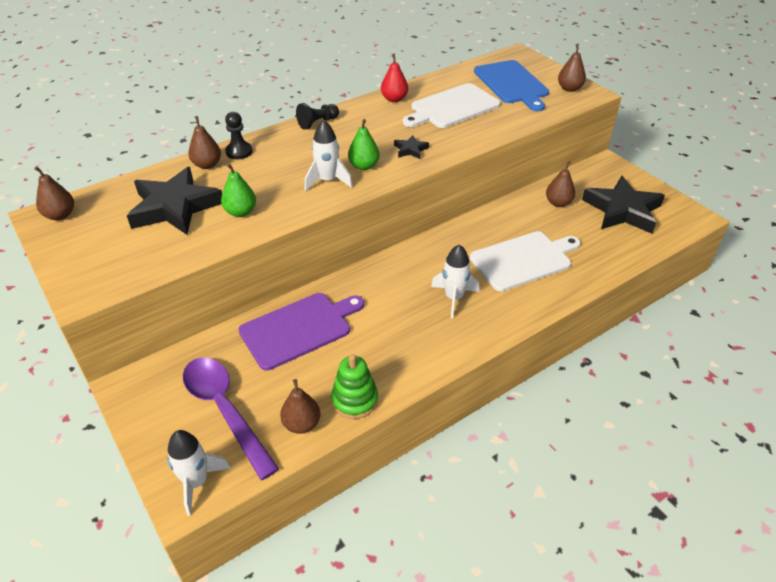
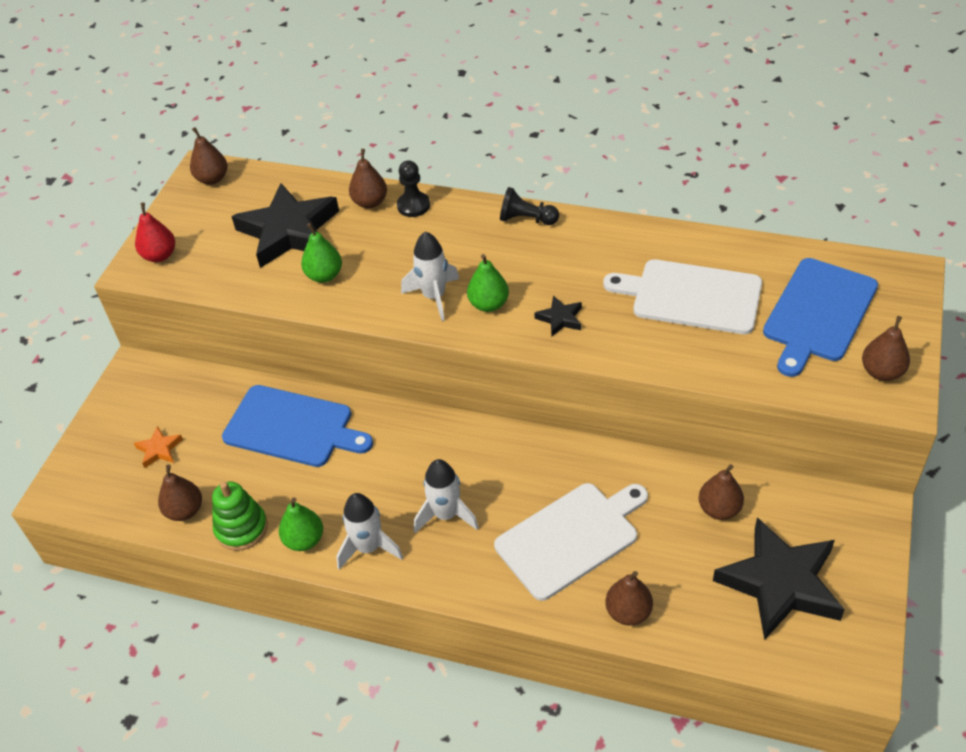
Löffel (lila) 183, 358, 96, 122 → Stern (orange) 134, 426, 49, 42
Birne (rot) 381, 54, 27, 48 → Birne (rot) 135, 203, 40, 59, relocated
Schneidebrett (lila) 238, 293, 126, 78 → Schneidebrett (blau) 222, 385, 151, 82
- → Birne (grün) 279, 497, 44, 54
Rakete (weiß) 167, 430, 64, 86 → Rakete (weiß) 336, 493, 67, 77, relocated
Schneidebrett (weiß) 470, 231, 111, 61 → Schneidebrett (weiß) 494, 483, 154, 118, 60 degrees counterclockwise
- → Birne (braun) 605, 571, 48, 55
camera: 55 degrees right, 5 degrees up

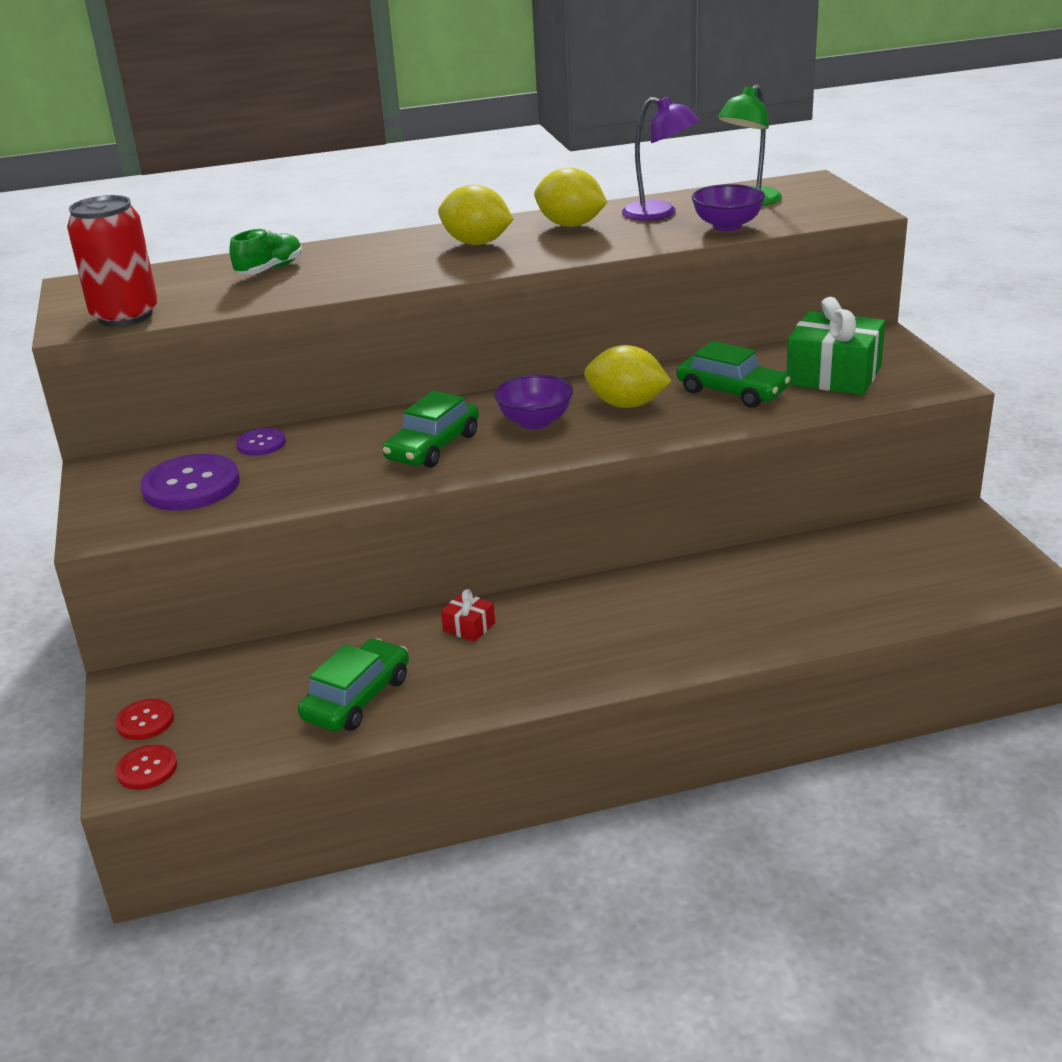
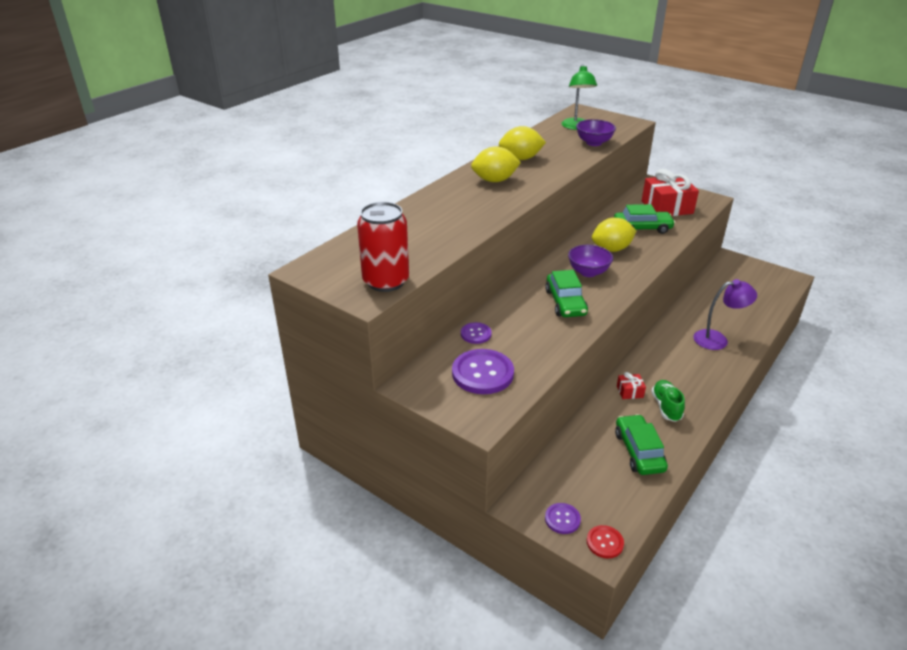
Knopf (rot) 115, 699, 59, 41 → Knopf (lila) 545, 503, 36, 31
Geschenk (grün) 786, 297, 99, 98 → Geschenk (rot) 642, 169, 57, 47
Schuh (grün) 230, 228, 72, 47 → Schuh (grün) 651, 380, 34, 42, relocated
Lampe (lila) 622, 96, 78, 125 → Lampe (lila) 693, 279, 64, 71, relocated
camera: 40 degrees left, 5 degrees up

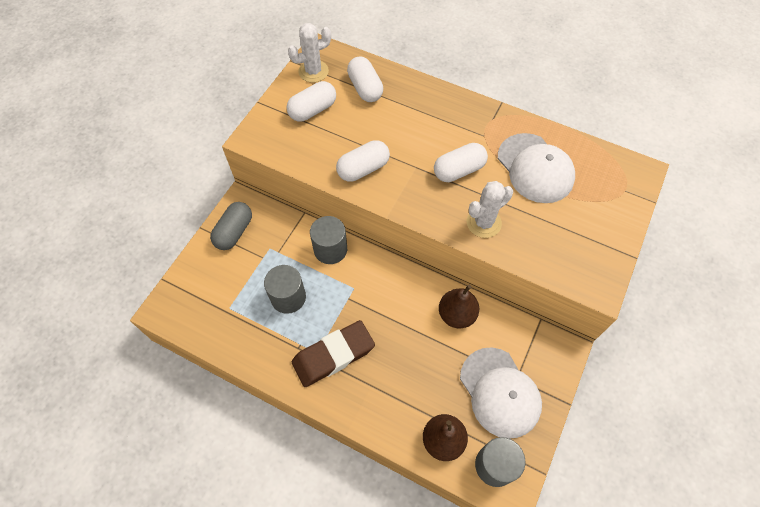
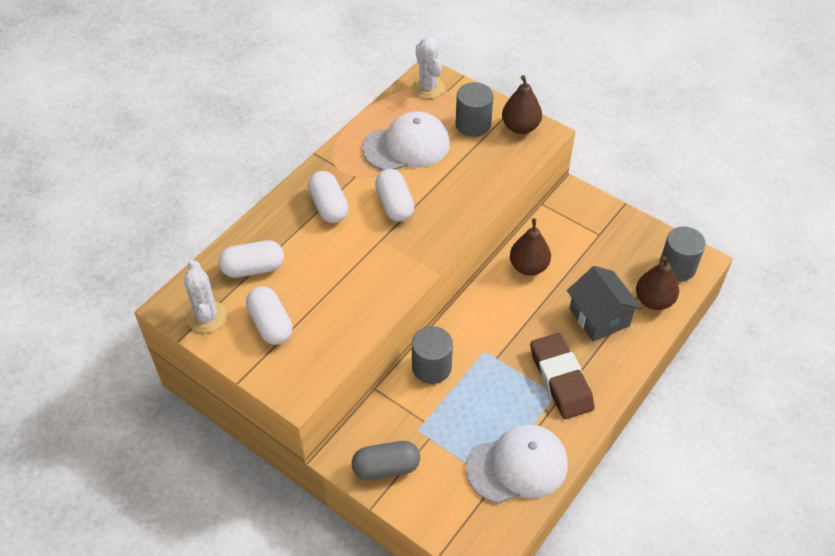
Kapsel (weiß) 336, 140, 54, 42 → Kapsel (weiß) 308, 171, 41, 52, relocated
Kapsel (grau) 210, 202, 42, 48 → Kapsel (grau) 352, 441, 68, 39, 45 degrees counterclockwise
Kaktus (weiß) 467, 181, 46, 57 → Kaktus (weiß) 412, 37, 33, 62, relocated
Vollzylinder (grau) 264, 265, 42, 49 → Vollzylinder (grau) 456, 82, 37, 55, relocated
Kappe (weiß) 460, 348, 82, 91 → Kappe (weiß) 466, 424, 102, 80, relocated
- → Birne (braun) 502, 75, 40, 59
- → Haus (grau) 567, 266, 75, 76
camera: 80 degrees left, 10 degrees down

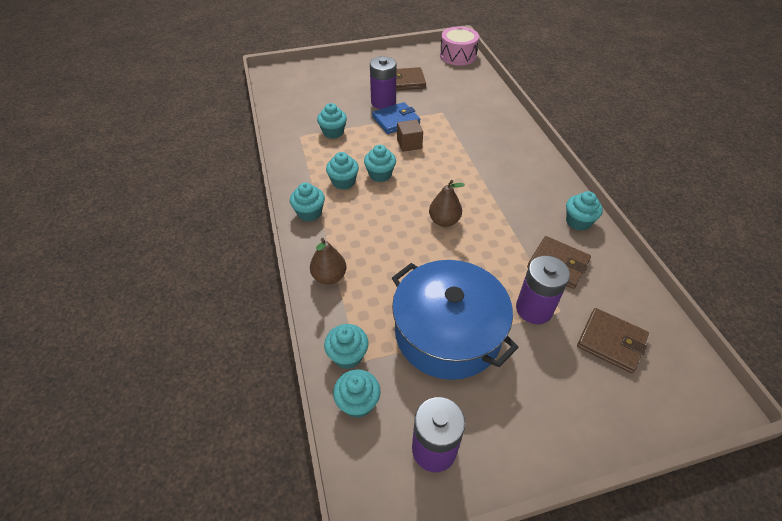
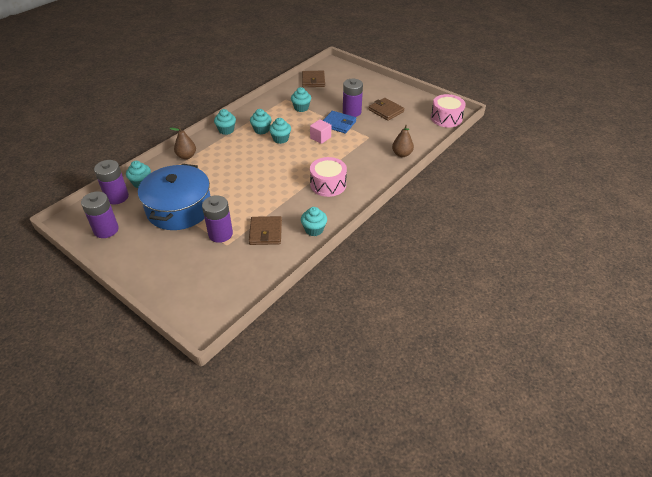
Muffin (türkis) 333, 369, 47, 49 → Batterie (lila) 94, 160, 35, 45
Geldbörse (braun) 577, 308, 72, 65 → Geldbörse (braun) 302, 71, 23, 16, relocated
Kubus (braun) 397, 119, 26, 33 → Kubus (rosa) 310, 119, 21, 25
- → Trommel (rosa) 310, 157, 37, 40
Birne (braun) 429, 180, 36, 47 → Birne (braun) 392, 125, 22, 32, relocated
camera: 55 degrees right, 5 degrees down

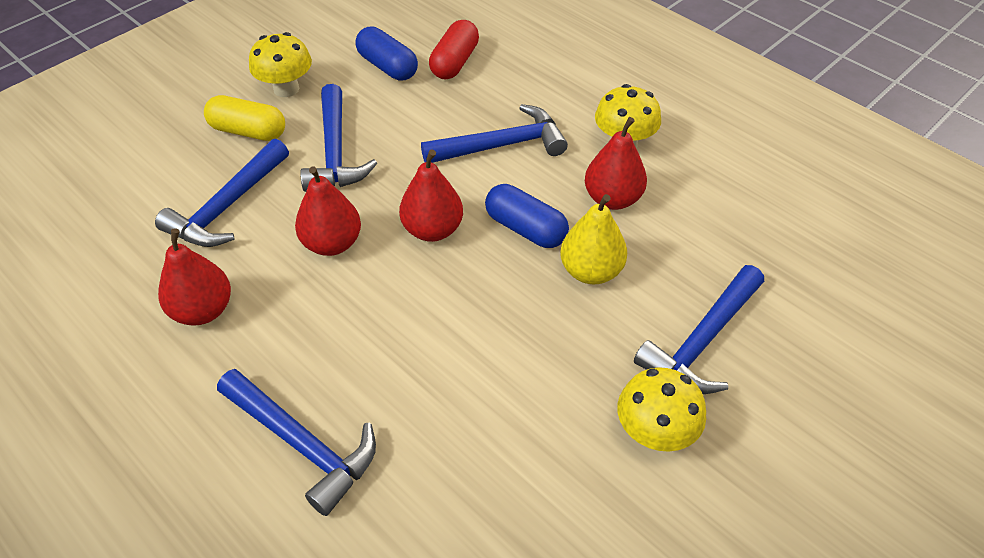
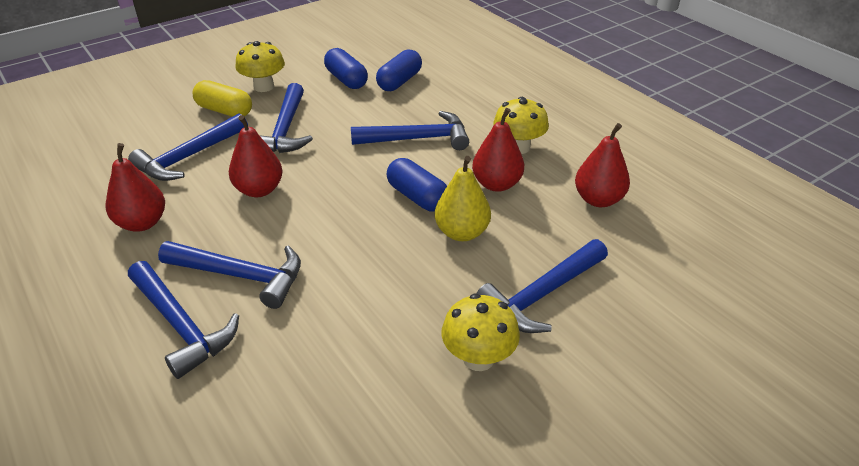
- → Hammer (blau) 158, 241, 143, 68
Kapsel (rot) 429, 20, 50, 59 → Kapsel (blau) 376, 49, 46, 42
Birne (rot) 399, 150, 64, 92 → Birne (rot) 575, 123, 55, 84, relocated
camera: 10 degrees right, 10 degrees down

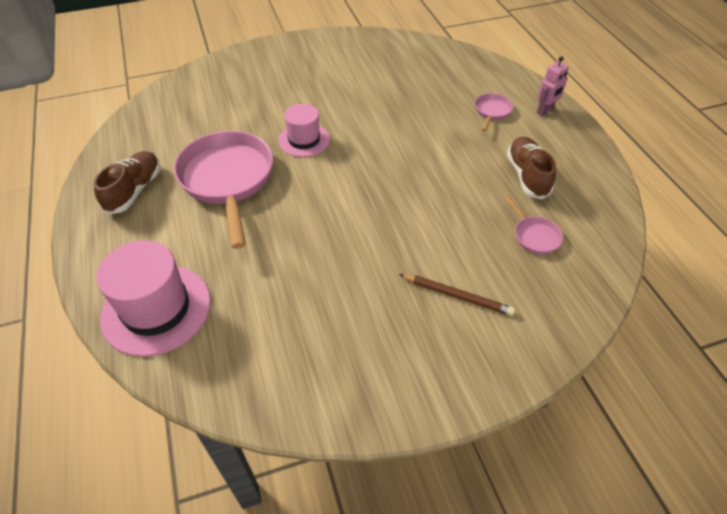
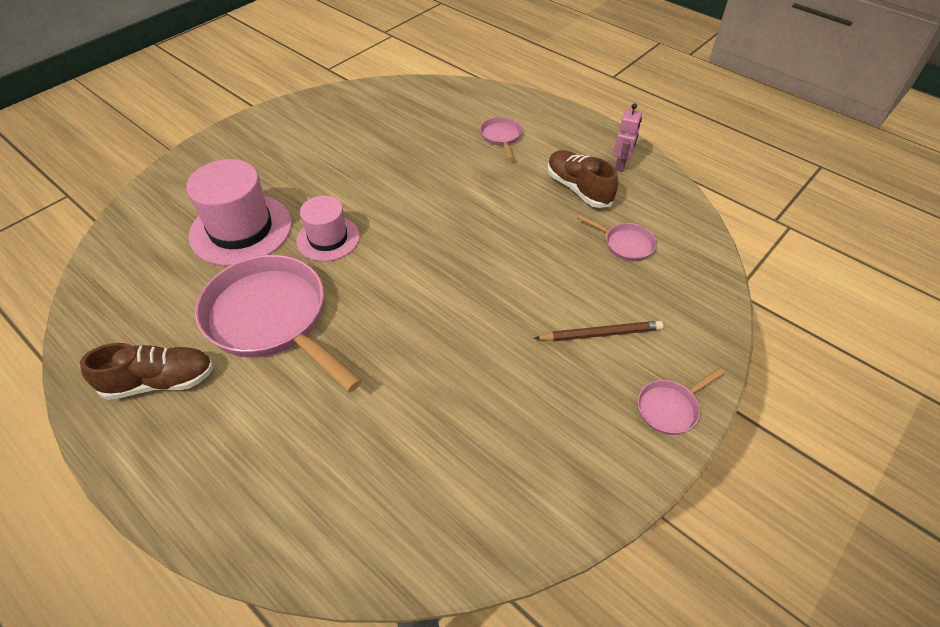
Schuh (braun) 93, 151, 68, 63 → Schuh (braun) 80, 343, 134, 57, 90 degrees clockwise
Hut (rosa) 96, 240, 115, 117 → Hut (rosa) 186, 159, 106, 107, relocated
Roboter (rosa) 537, 56, 32, 60 → Roboter (rosa) 613, 103, 29, 69, relocated
- → Pfanne (rosa) 638, 368, 87, 67
camera: 30 degrees left, 0 degrees up

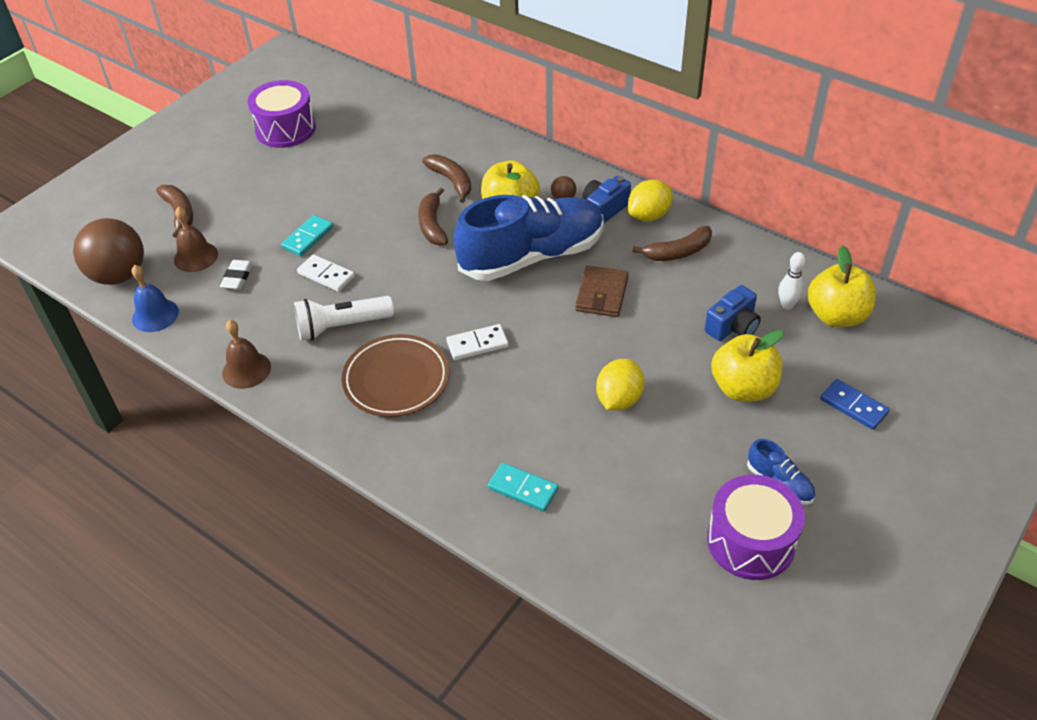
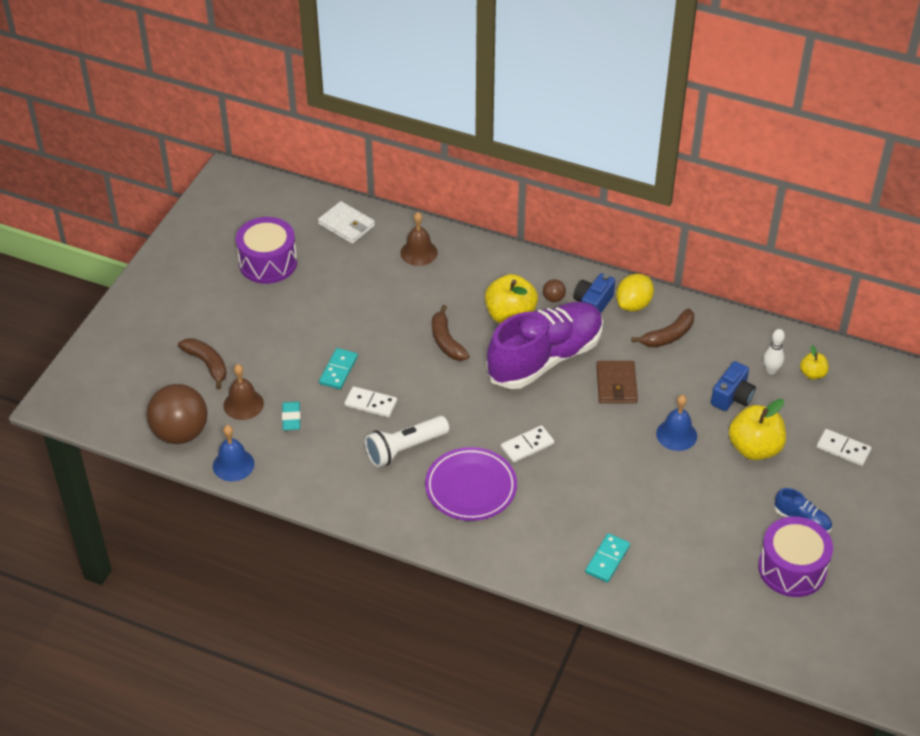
Radiergummi (weiß) 220, 260, 33, 30 → Radiergummi (türkis) 282, 401, 19, 29
- → Geldbörse (weiß) 318, 201, 57, 43
Glocke (braun) 222, 320, 49, 69 → Glocke (braun) 400, 212, 38, 54, relocated
Teller (braun) 342, 334, 107, 83 → Teller (lila) 425, 447, 92, 74
Schuh (blau) 453, 195, 151, 86 → Schuh (lila) 486, 302, 117, 87
Dominostein (türkis) 488, 462, 70, 50 → Dominostein (türkis) 585, 533, 45, 50, 75 degrees counterclockwise
- → Glocke (blau) 656, 395, 41, 56
Apfel (gelb) 807, 246, 69, 81 → Apfel (gelb) 800, 345, 29, 35, x0.52
Dominostein (blau) 820, 379, 70, 51 → Dominostein (weiß) 817, 429, 55, 37
Banane (braun) 422, 154, 49, 49 → -
Zitrone (gelb) 596, 359, 49, 51 → -
camera: 15 degrees left, 0 degrees up

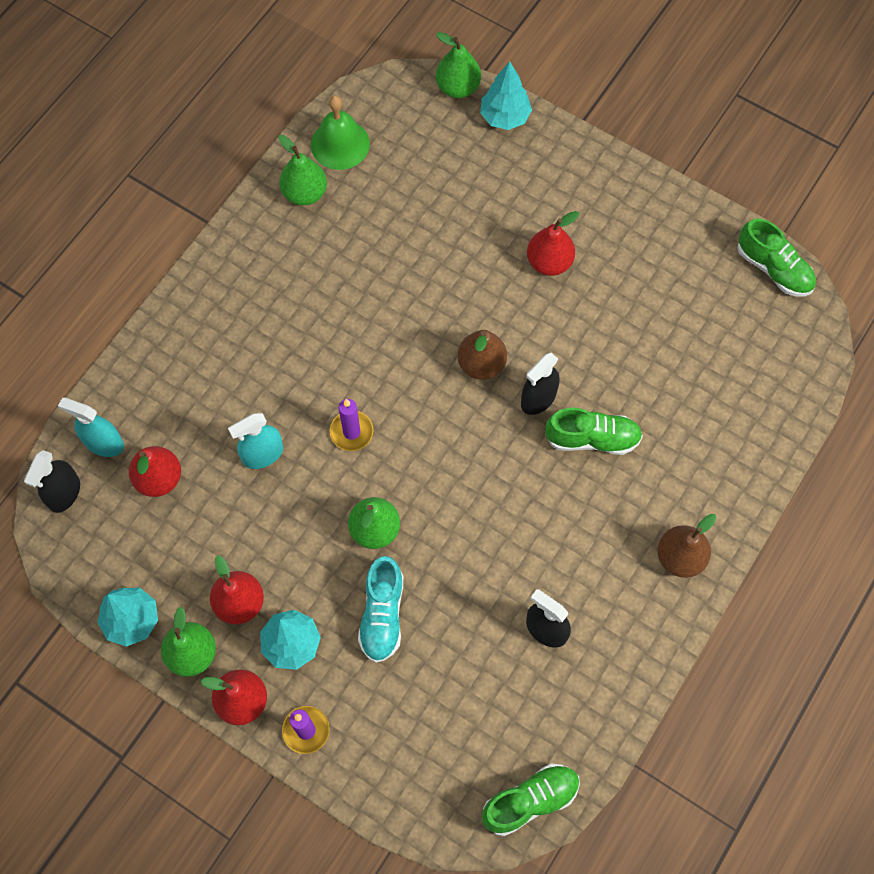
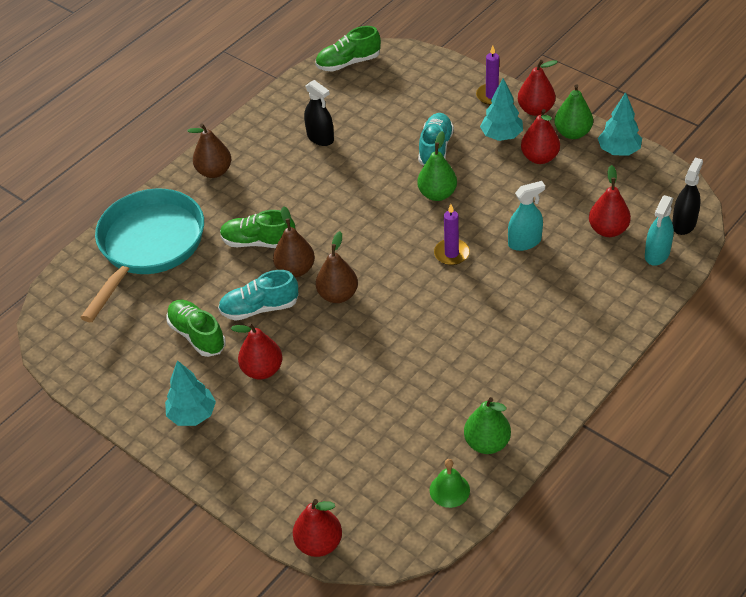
- → Pfanne (türkis) 80, 189, 124, 133
Baum (türkis) 480, 61, 52, 69 → Baum (türkis) 165, 360, 51, 66, relocated
Schuh (grün) 737, 218, 79, 78 → Schuh (grün) 167, 300, 59, 57, relocated
- → Schuh (türkis) 218, 270, 81, 51
Sprühflasche (schwarz) 521, 353, 38, 62 → Birne (braun) 273, 206, 42, 71
Birne (grün) 436, 32, 45, 66 → Birne (rot) 293, 499, 49, 58
Glocke (grün) 311, 95, 59, 75 → Glocke (grün) 430, 459, 40, 49, x0.66
Sprühflasche (türkis) 58, 398, 66, 59 → Sprühflasche (türkis) 645, 195, 29, 71, 90 degrees clockwise
camera: 170 degrees left, 20 degrees down

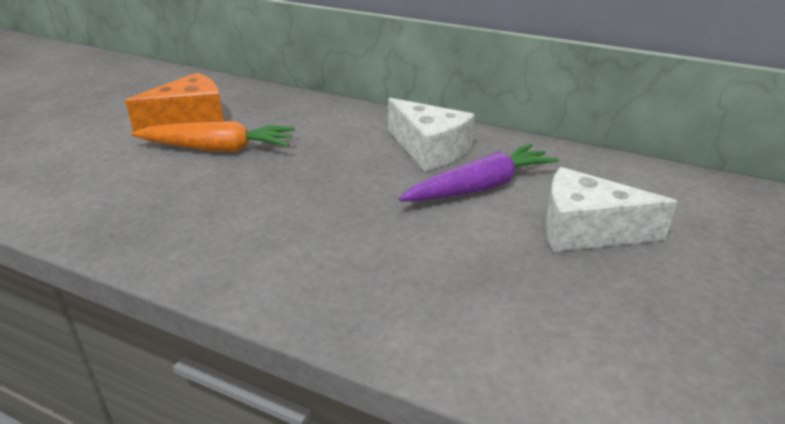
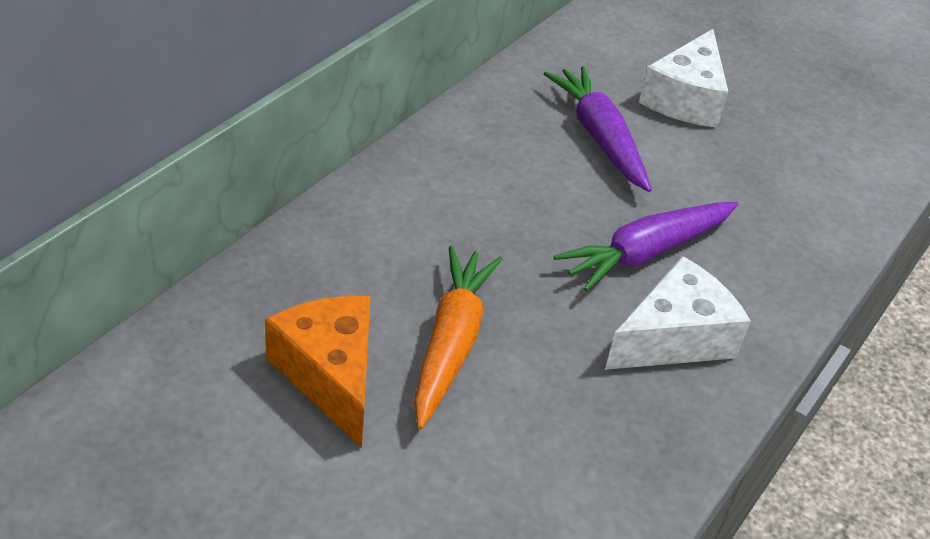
- → Karotte (lila) 554, 202, 184, 89
Käse (weiß) 388, 98, 87, 74 → Käse (weiß) 605, 256, 146, 114, relocated
camera: 85 degrees left, 10 degrees up

